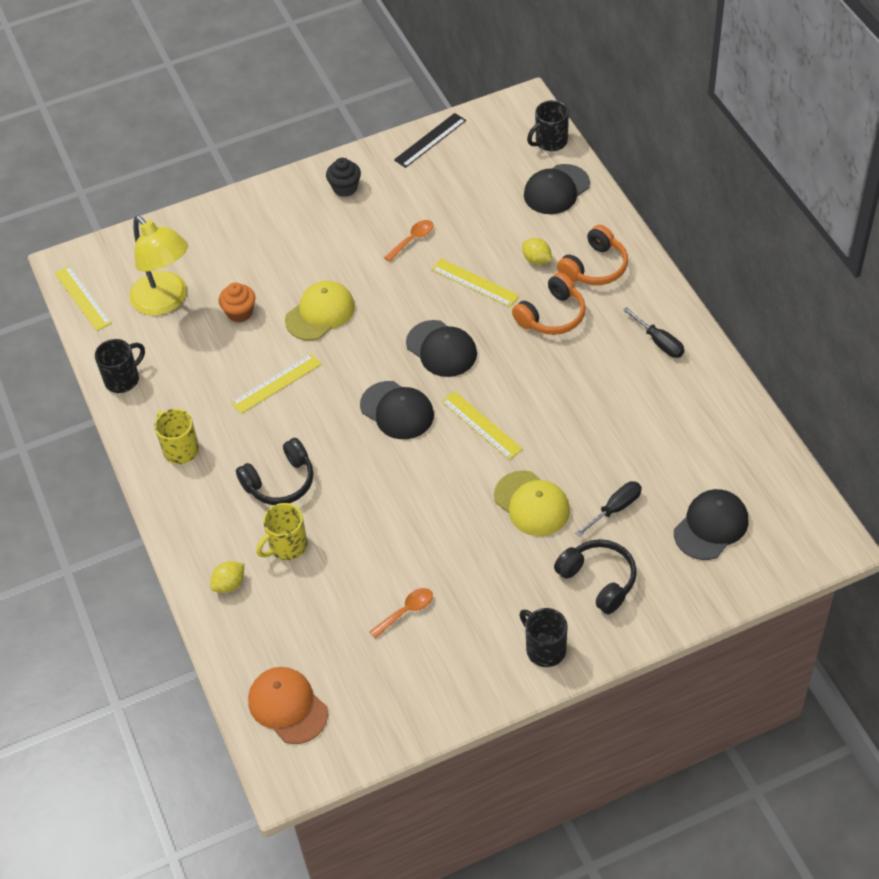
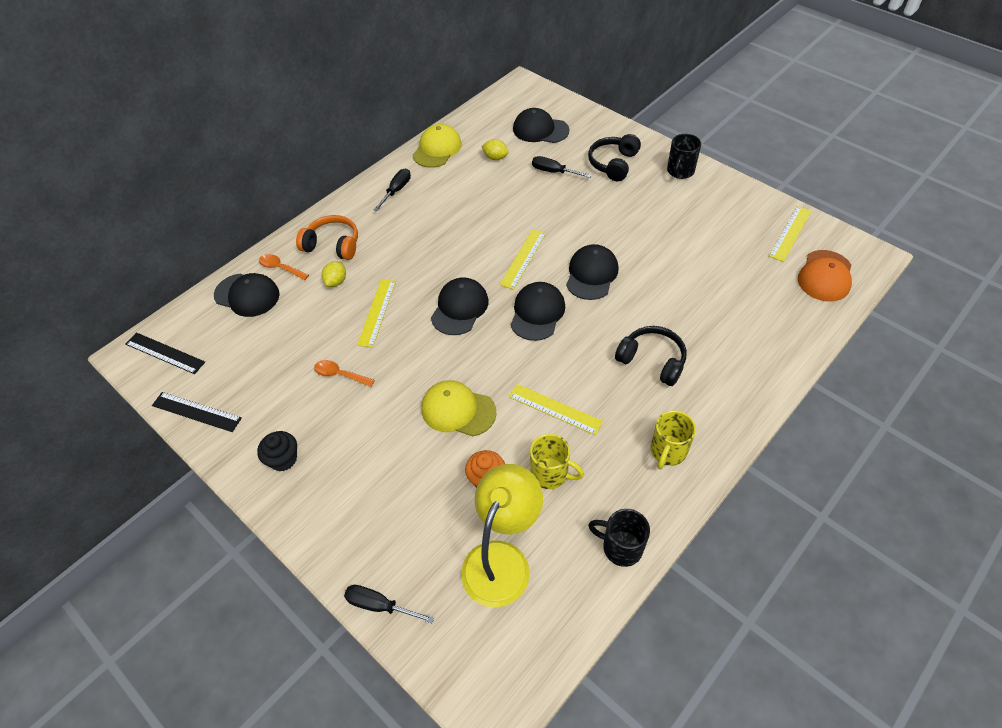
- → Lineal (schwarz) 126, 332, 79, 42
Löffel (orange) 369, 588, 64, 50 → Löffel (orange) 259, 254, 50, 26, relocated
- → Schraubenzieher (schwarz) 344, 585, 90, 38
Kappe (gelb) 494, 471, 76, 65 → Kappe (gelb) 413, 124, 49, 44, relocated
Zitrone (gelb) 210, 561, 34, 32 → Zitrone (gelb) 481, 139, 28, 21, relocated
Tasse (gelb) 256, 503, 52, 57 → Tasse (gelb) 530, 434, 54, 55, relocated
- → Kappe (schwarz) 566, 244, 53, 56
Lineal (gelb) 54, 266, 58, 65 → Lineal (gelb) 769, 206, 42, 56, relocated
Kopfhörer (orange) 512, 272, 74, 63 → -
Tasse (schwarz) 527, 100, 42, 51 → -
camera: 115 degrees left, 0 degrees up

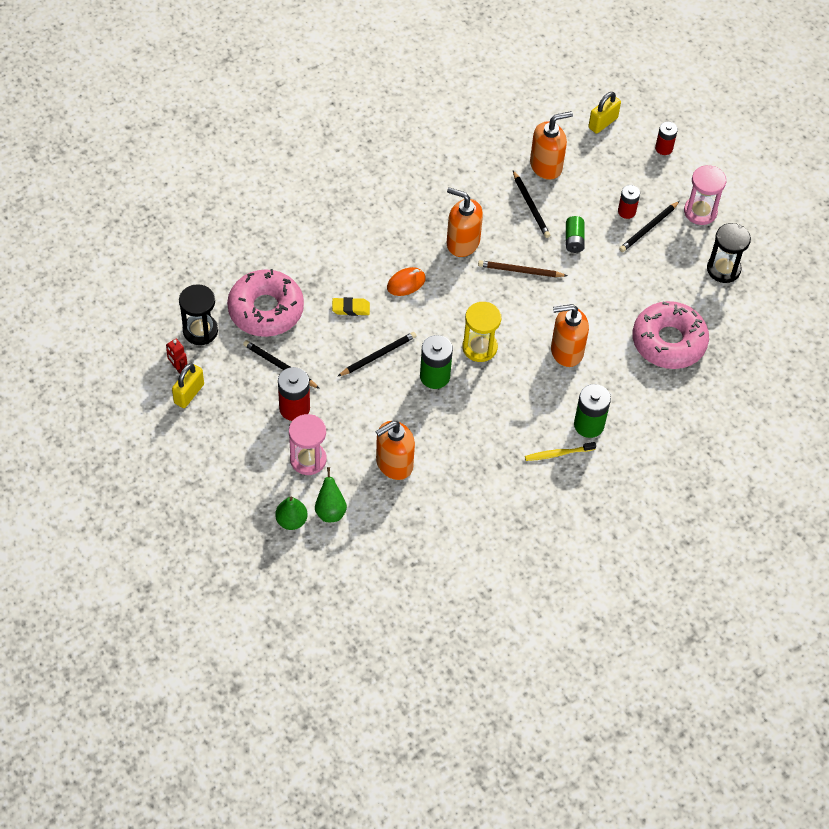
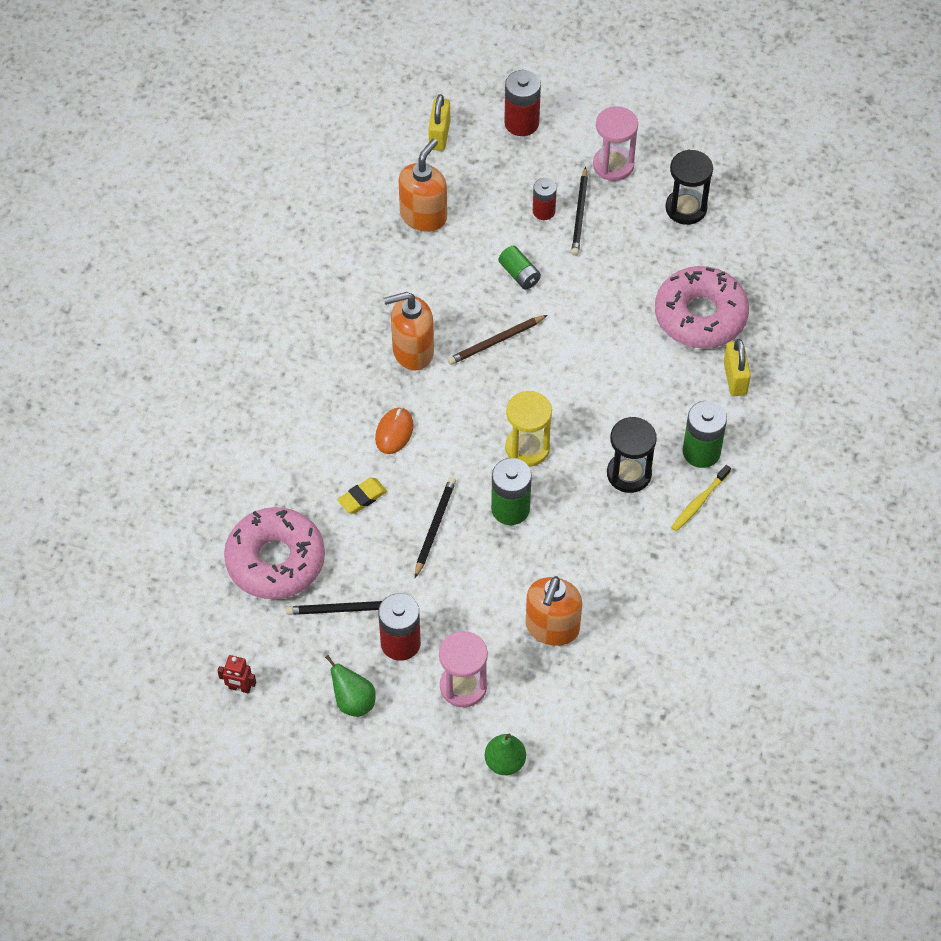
Birne (grün) 315, 467, 32, 55 → Birne (grün) 325, 655, 51, 62, relocated
Batterie (rot) 655, 121, 23, 34 → Batterie (rot) 504, 70, 37, 66, x1.57
Sanduhr (schwarz) 179, 284, 39, 61 → Sanduhr (schwarz) 607, 417, 50, 76, relocated
Vorhängeschloss (gelb) 172, 363, 32, 45 → Vorhängeschloss (gelb) 724, 339, 27, 57, relocated
Bleistift (schwarz) 513, 170, 37, 68 → -
Seifenspender (orange) 551, 304, 38, 63 → -
camera: 35 degrees left, 0 degrees up

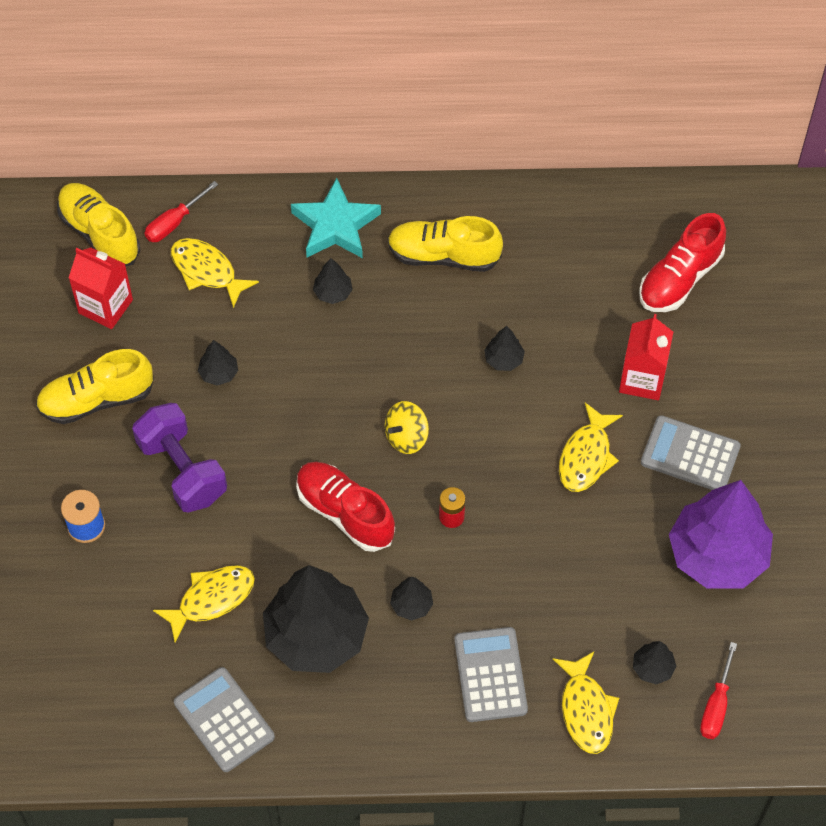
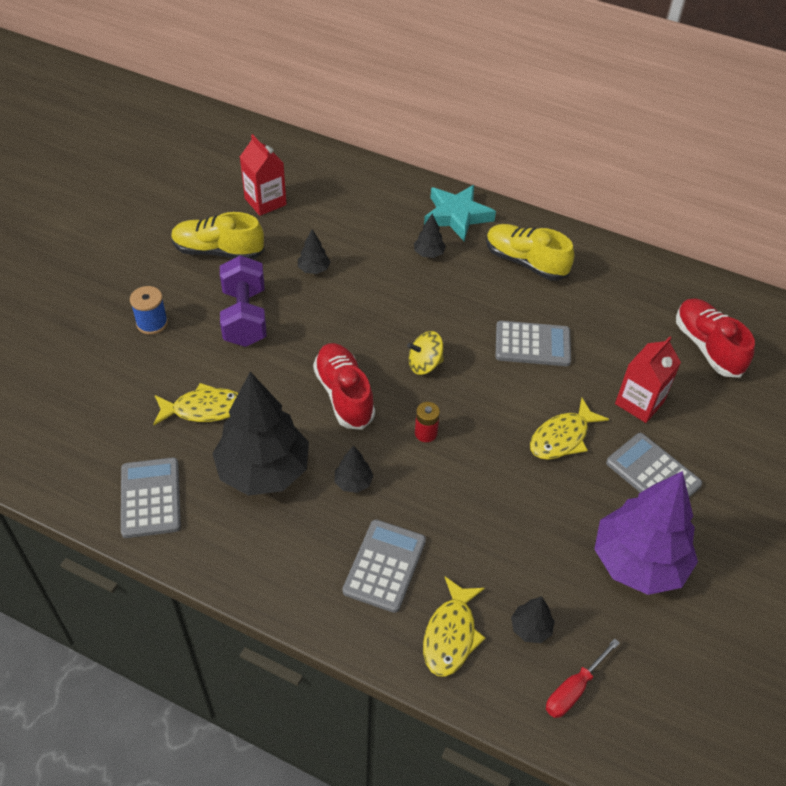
Baum (schwarz) 484, 326, 41, 45 → Taschenrechner (grau) 495, 321, 76, 45
Schuh (rot) 639, 213, 87, 99 → Schuh (rot) 676, 299, 79, 79, 90 degrees clockwise
Schuh (gelb) 57, 183, 83, 83 → -
Schraubenzieher (rot) 145, 181, 73, 61 → -
Fisch (gelb) 171, 238, 88, 70 → -
camera: 25 degrees right, 10 degrees down

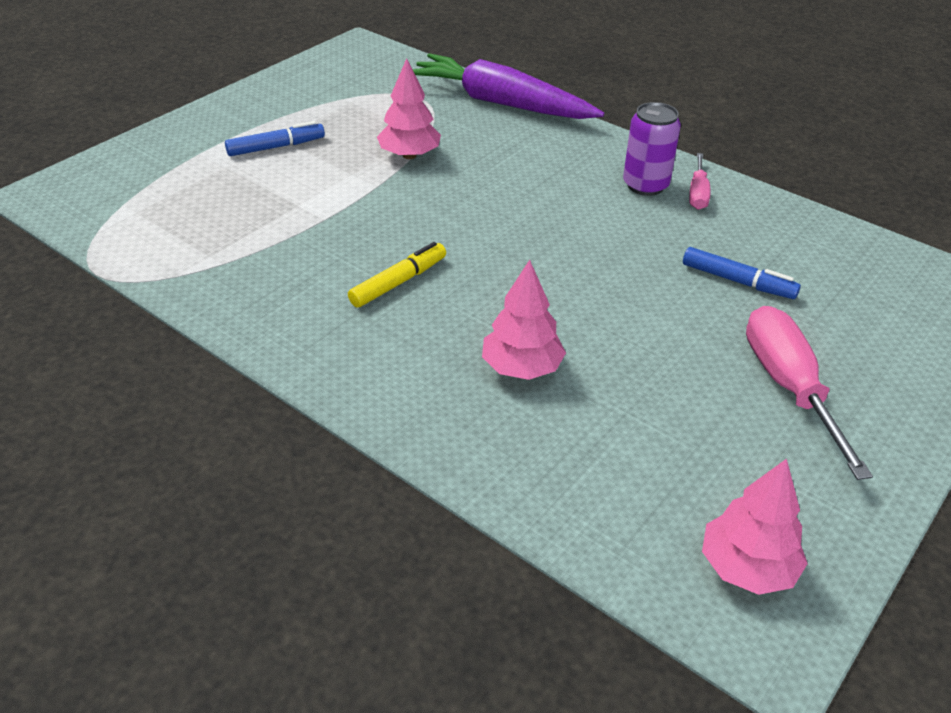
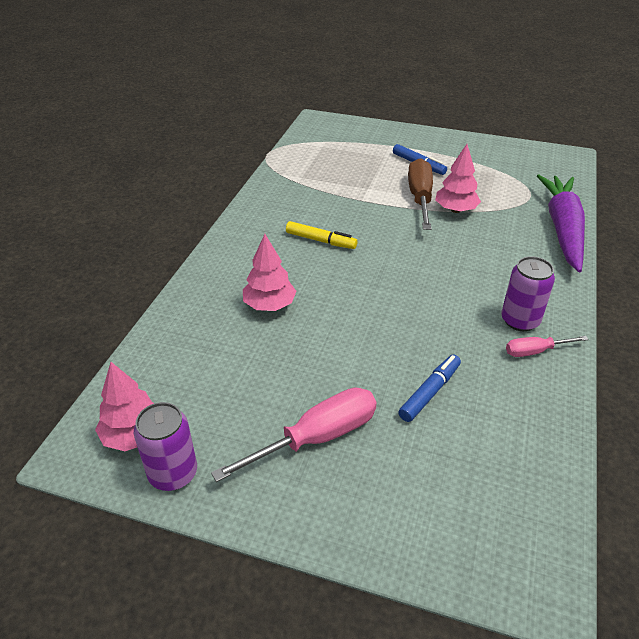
- → Dose (lila) 134, 402, 63, 89
Filzstift (blau) 683, 247, 118, 52 → Filzstift (blau) 398, 355, 63, 67, 150 degrees counterclockwise
- → Schraubenzieher (braun) 408, 158, 25, 72
camera: 70 degrees right, 0 degrees up

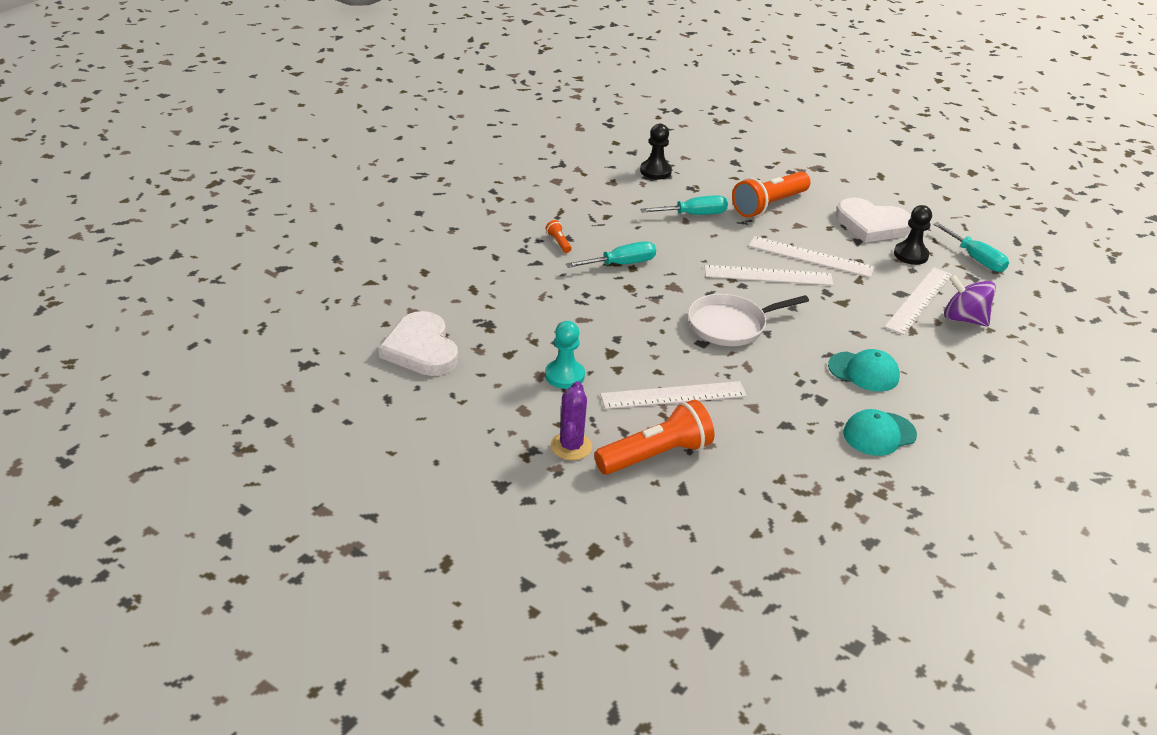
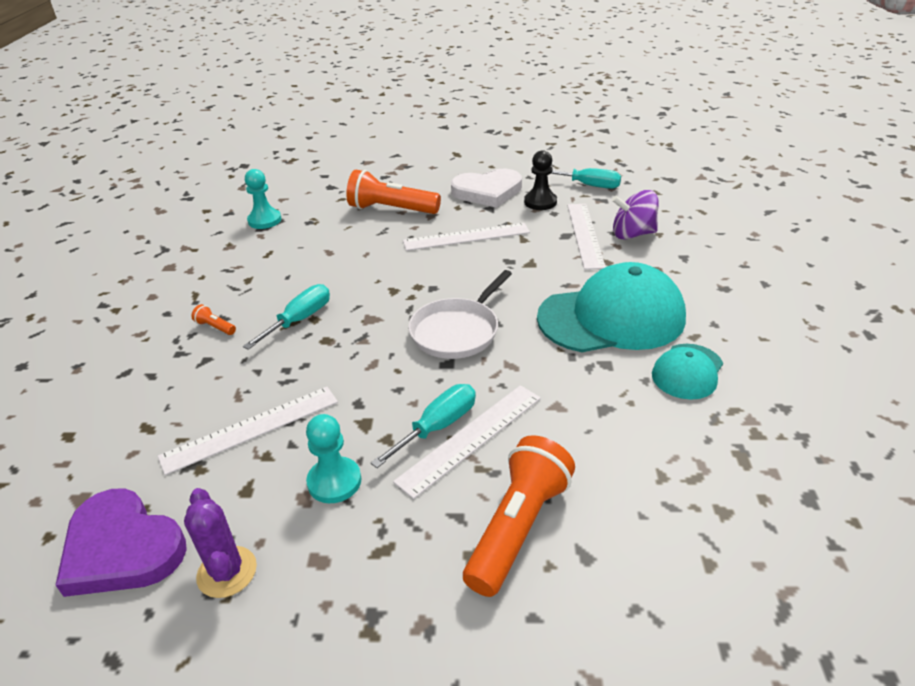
Herz (weiß) 379, 311, 79, 65 → Herz (lila) 56, 488, 131, 109
Lineal (weiß) 705, 265, 129, 21 → Lineal (weiß) 158, 387, 180, 88, relocated
Kaktus (lila) 551, 381, 41, 79 → Kaktus (lila) 184, 488, 73, 110, relocated
Bauer (schwarz) 640, 124, 32, 56 → Bauer (türkis) 245, 169, 37, 60
Taschenlampe (orange) 732, 172, 79, 45 → Taschenlampe (orange) 346, 170, 95, 44, 90 degrees clockwise
Schraubenzieher (türkis) 640, 195, 88, 20 → Schraubenzieher (türkis) 371, 384, 105, 84, relocated
Kappe (türkis) 828, 349, 72, 43 → Kappe (türkis) 537, 262, 149, 90, x1.94
camera: 30 degrees left, 0 degrees up

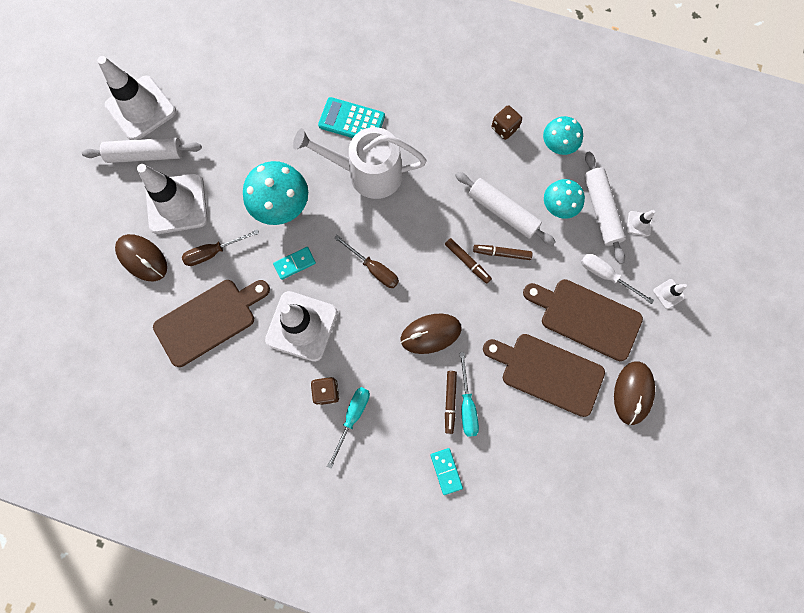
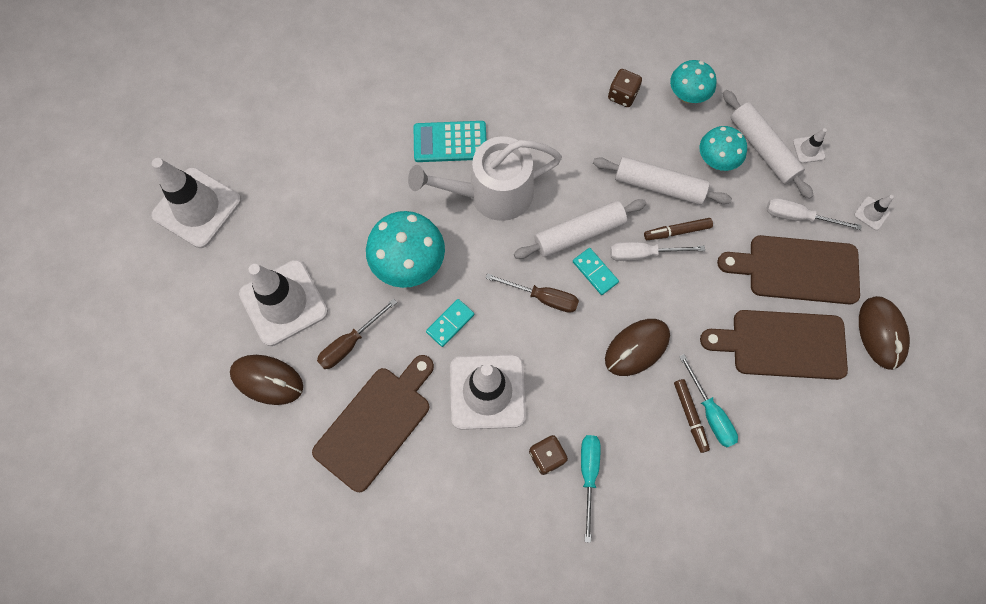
Nudelholz (weiß) 82, 137, 120, 26 → Nudelholz (weiß) 514, 199, 132, 60, relocated
Dominostein (türkis) 431, 448, 32, 47 → Dominostein (türkis) 573, 248, 46, 47, relocated
Filzstift (braun) 445, 238, 47, 46 → Schraubenzieher (weiß) 610, 242, 95, 19
camera: 20 degrees left, 5 degrees down

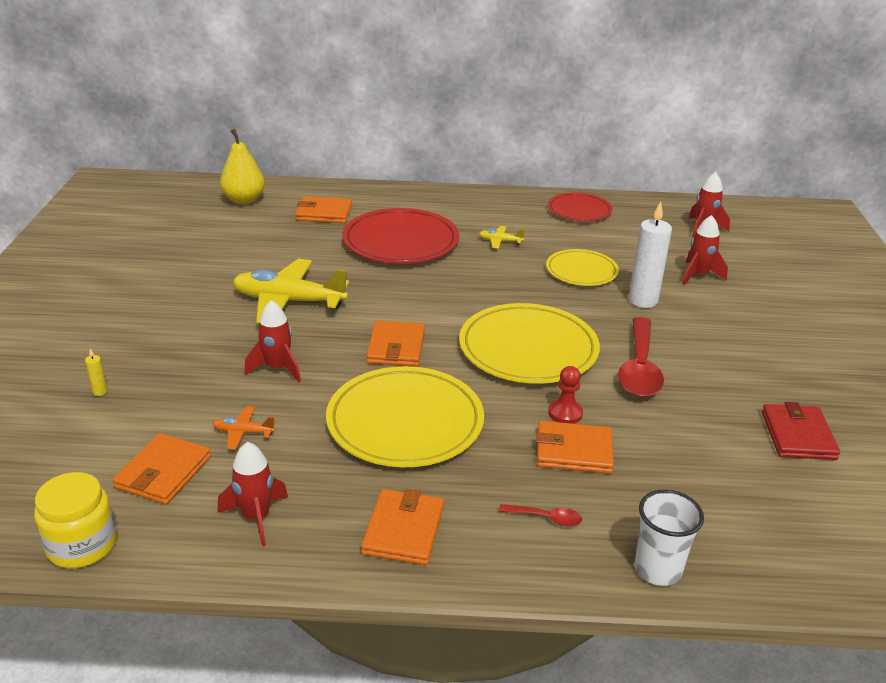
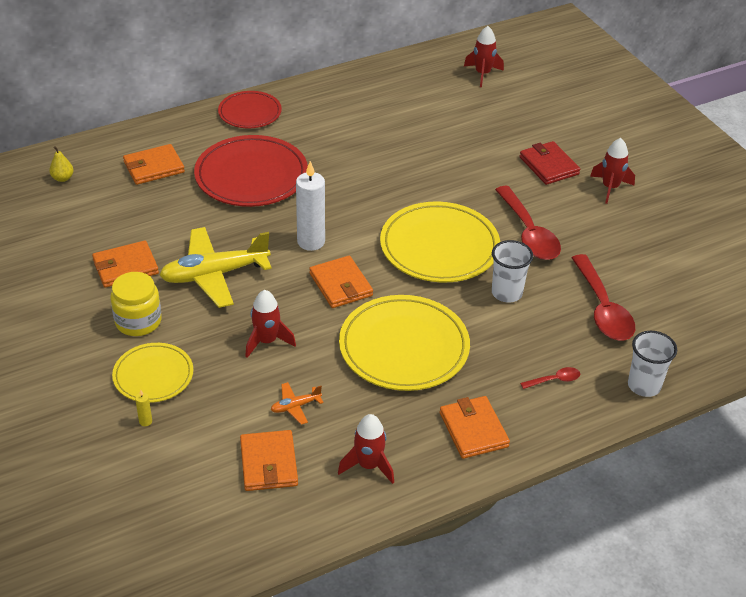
Birne (gelb) 220, 129, 45, 76 → Birne (gelb) 49, 146, 25, 36, x0.51
Geldbörse (orange) 536, 421, 78, 53 → Geldbörse (orange) 92, 241, 67, 47, relocated
Einmachglas (gelb) 34, 472, 83, 96 → Einmachglas (gelb) 110, 272, 52, 64, relocated
Teller (gelb) 546, 249, 73, 37 → Teller (gelb) 112, 343, 81, 60, relocated
Teller (rot) 548, 192, 64, 30 → Teller (rot) 218, 91, 64, 37, relocated
Kerze (weiß) 628, 201, 44, 107 → Kerze (weiß) 296, 161, 29, 90, relocated
Bauer (rot) 548, 366, 35, 58 → Becher (weiß) 492, 240, 41, 63
Geldbörse (rot) 762, 402, 78, 58 → Geldbörse (rot) 519, 141, 61, 44, relocated
- → Löffel (rot) 572, 254, 63, 87
Rakete (rot) 682, 215, 46, 70 → Rakete (rot) 590, 138, 45, 66, relocated
Flugzeug (gelb) 479, 226, 46, 23 → -
camera: 30 degrees left, 10 degrees up

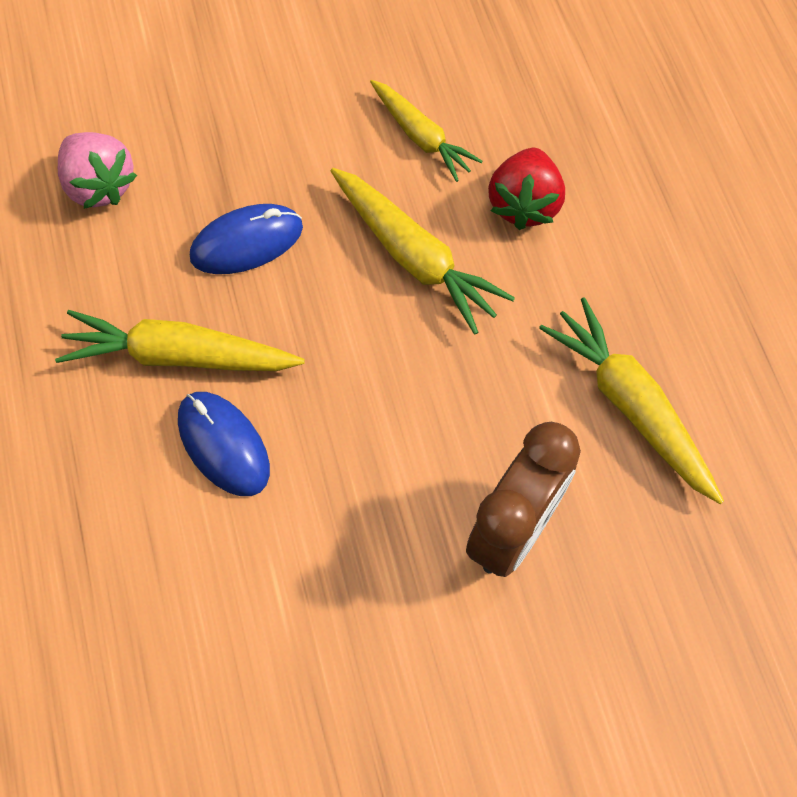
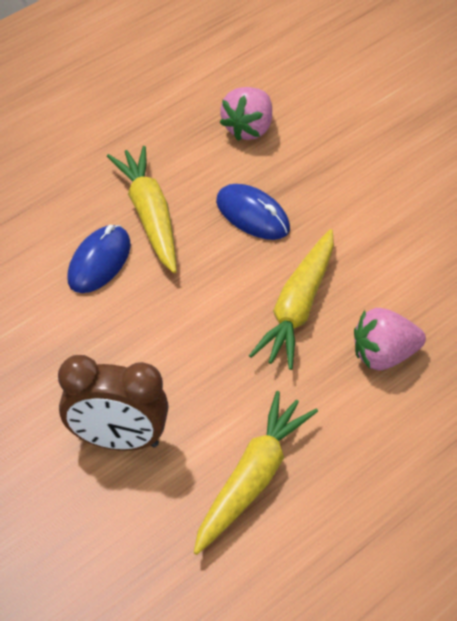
Erdbeere (rot) 488, 148, 77, 82 → Erdbeere (rosa) 354, 308, 72, 62
Karotte (gelb) 370, 80, 112, 102 → -
camera: 65 degrees right, 15 degrees down

